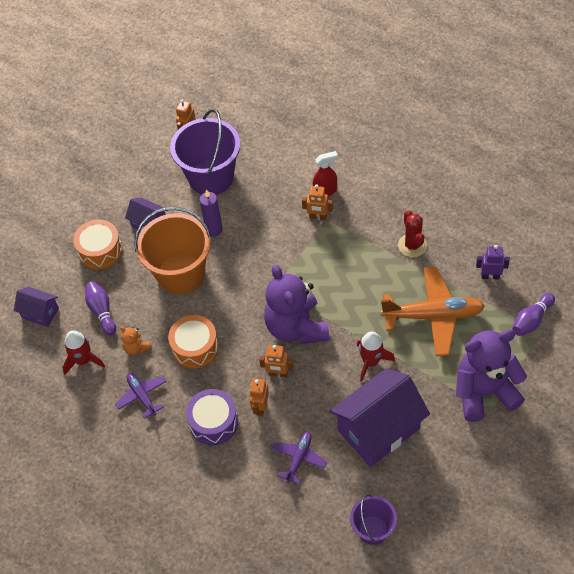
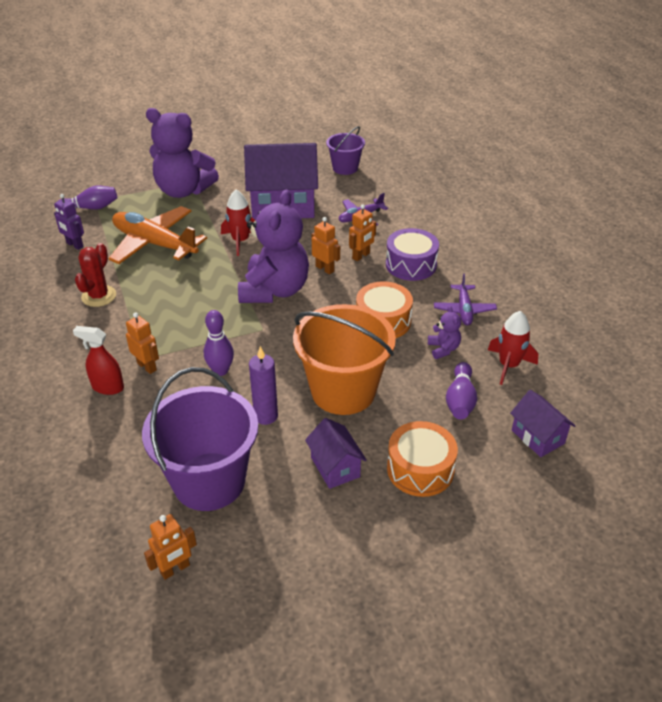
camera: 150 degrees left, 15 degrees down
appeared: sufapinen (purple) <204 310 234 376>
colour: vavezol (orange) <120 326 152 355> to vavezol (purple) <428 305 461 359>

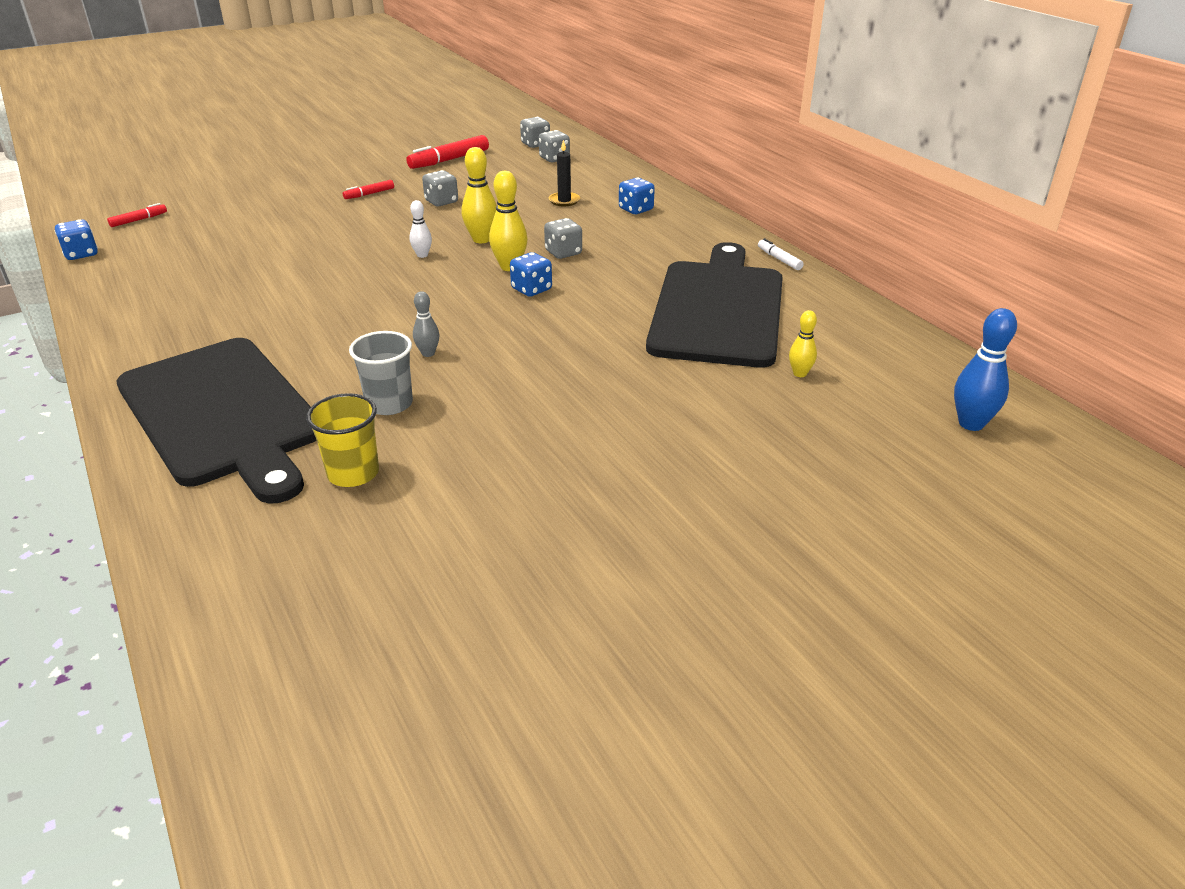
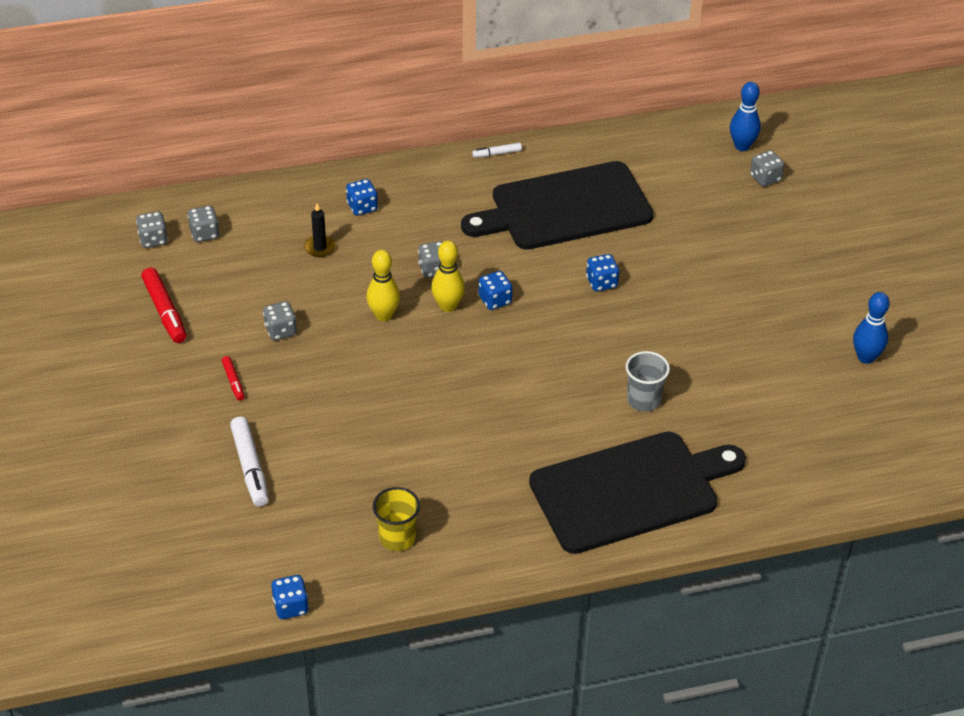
camera: 75 degrees left, 10 degrees up
missing: sufapinen (white) <409 200 432 258>; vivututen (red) <107 203 167 227>; sufapinen (grey) <413 291 440 357>; sufapinen (yellow) <789 310 817 377>
appeared: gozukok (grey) <750 150 784 187>; gozukok (blue) <586 254 619 291>; sufapinen (blue) <853 292 890 364>; vivututen (white) <230 417 269 506>
relocated: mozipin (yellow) <306 393 379 487> to <373 487 420 551>
spun: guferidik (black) <646 242 783 368> = <461 161 653 250> 45 degrees counterclockwise

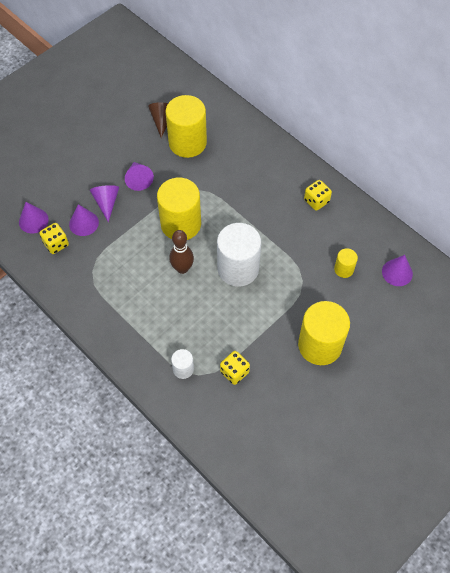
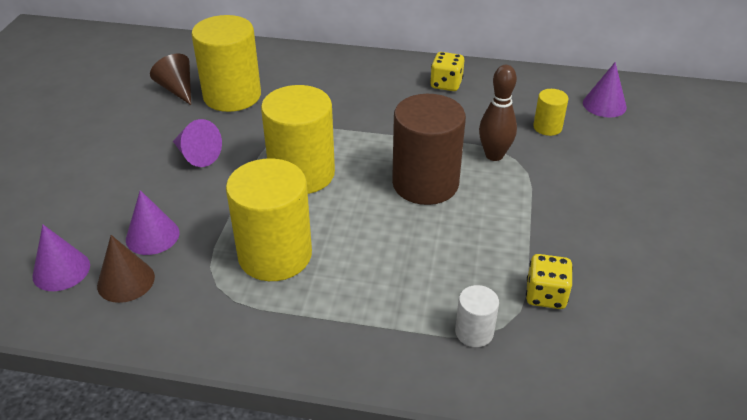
camera: 35 degrees left, 20 degrees down
missing: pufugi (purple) <90 185 119 222>
relocated: sufapinen (brown) <169 230 194 274> to <479 65 517 161>; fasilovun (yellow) <298 301 350 365> to <226 158 312 281>
exchanged: gozukok (yellow) <39 223 69 254> to pufugi (brown) <97 235 155 303>
colour: fasilovun (white) <217 223 261 287> to fasilovun (brown) <392 94 466 205>

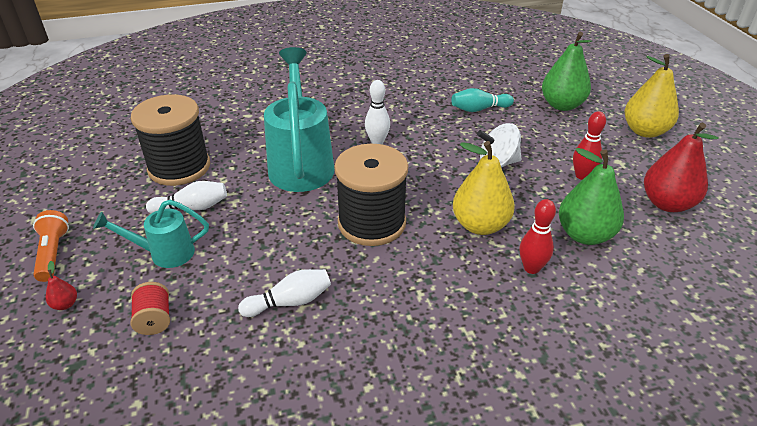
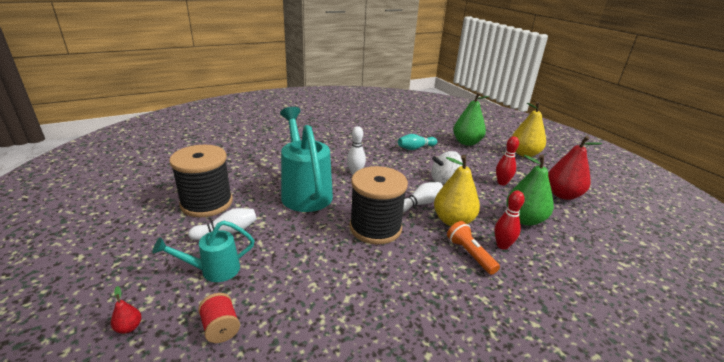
camera: 15 degrees left, 10 degrees down
relocated: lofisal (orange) <33 210 69 282> to <447 221 500 275>; sufapinen (white) <238 269 331 317> to <403 182 443 212>

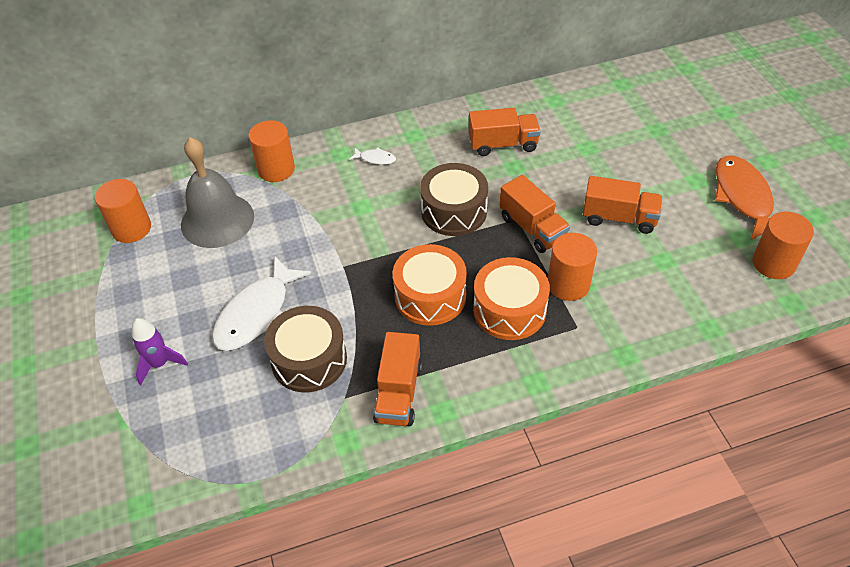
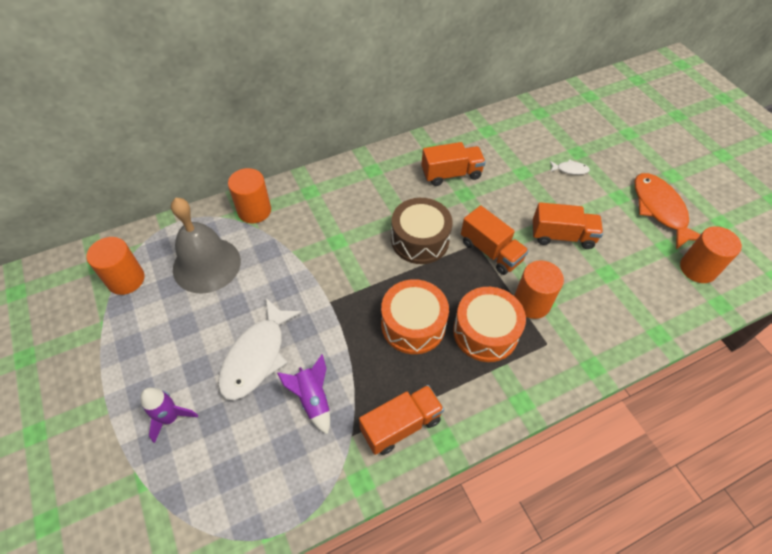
camera: 10 degrees left, 5 degrees up
relocated: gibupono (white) <349 148 396 165> to <550 159 590 175>
exchanged: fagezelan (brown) <264 306 347 392> to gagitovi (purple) <277 354 330 435>
spun: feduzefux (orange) <373 332 422 426> = <359 385 444 455> 120 degrees counterclockwise

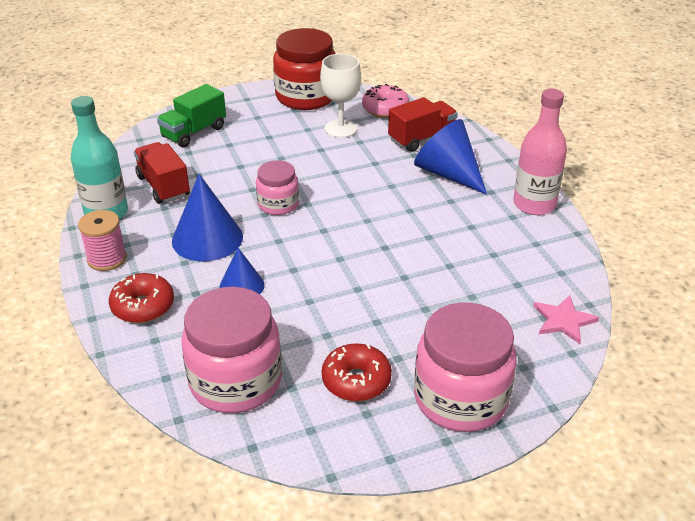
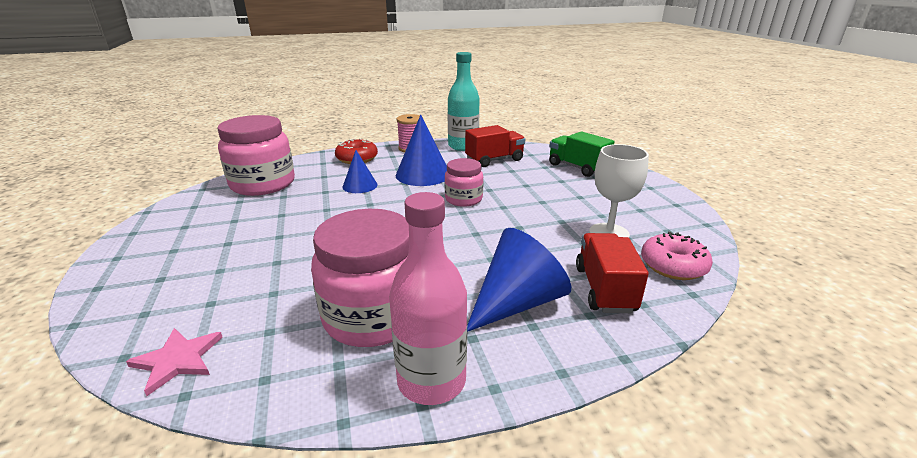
camera: 95 degrees right, 10 degrees down
missing: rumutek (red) <273 28 335 110>; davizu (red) <322 343 392 401>
relocated: rumutek (pink) <414 303 517 432> to <311 209 409 347>
spun: feduzefux (red) <388 97 458 152> = <576 233 649 313> 150 degrees counterclockwise

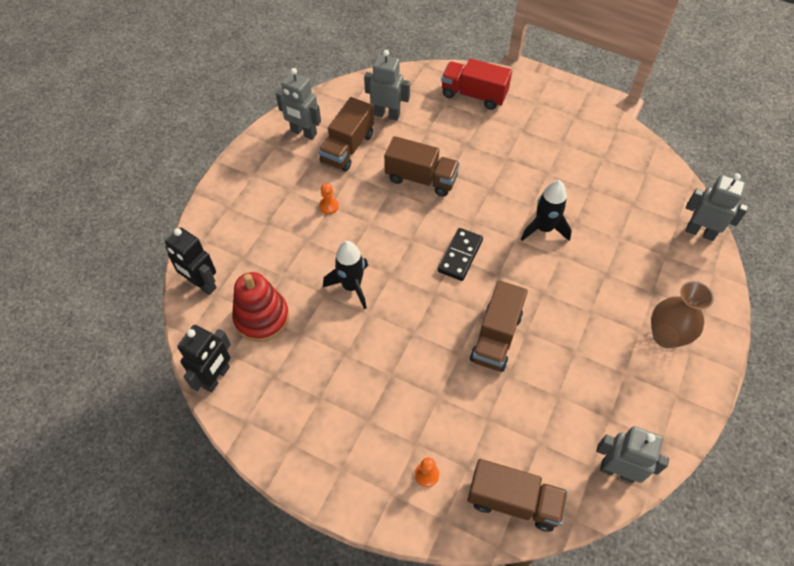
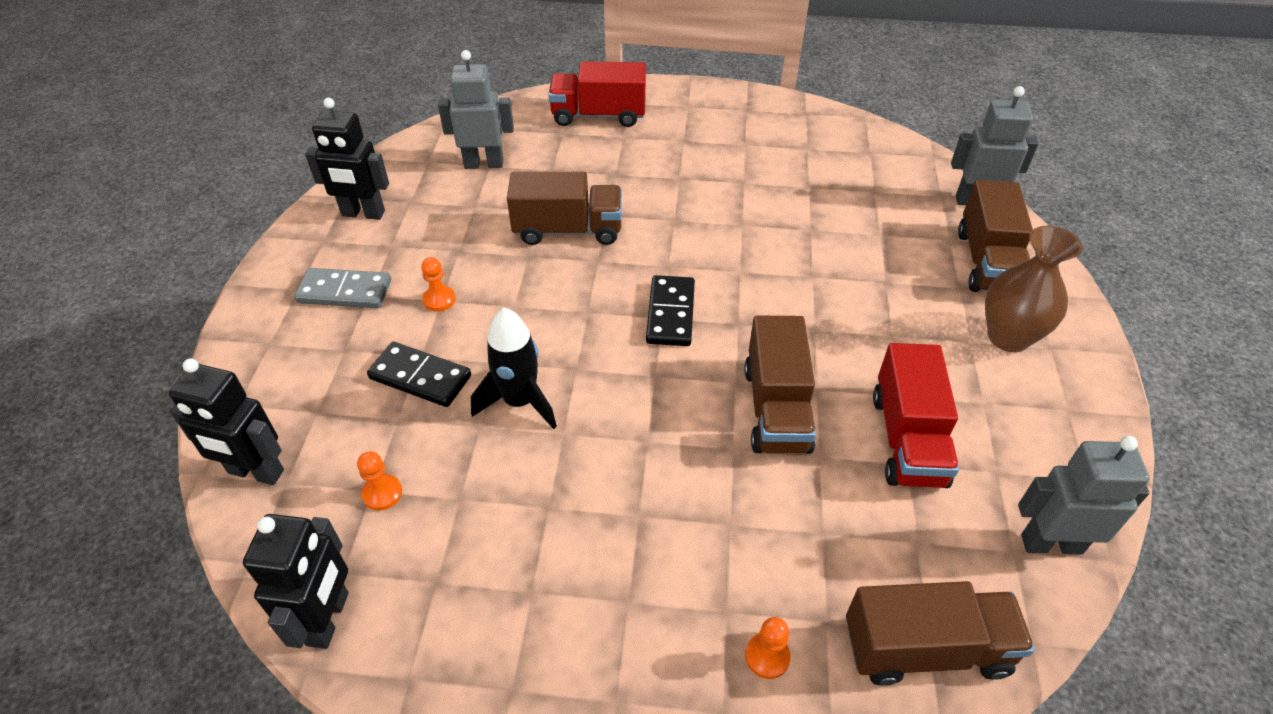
camera: 20 degrees left, 10 degrees down
missing: gagitovi (black) <521 180 572 241>
appeared: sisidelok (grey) <294 268 391 308>; sisidelok (black) <367 342 471 407>; feduzefux (red) <873 343 959 488>
relocated: feduzefux (brown) <318 97 374 172> to <958 180 1033 292>
exchanged: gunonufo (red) <232 272 289 342> to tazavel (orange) <357 451 402 511>
colour: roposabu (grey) <276 68 321 140> to roposabu (black) <305 98 389 220>

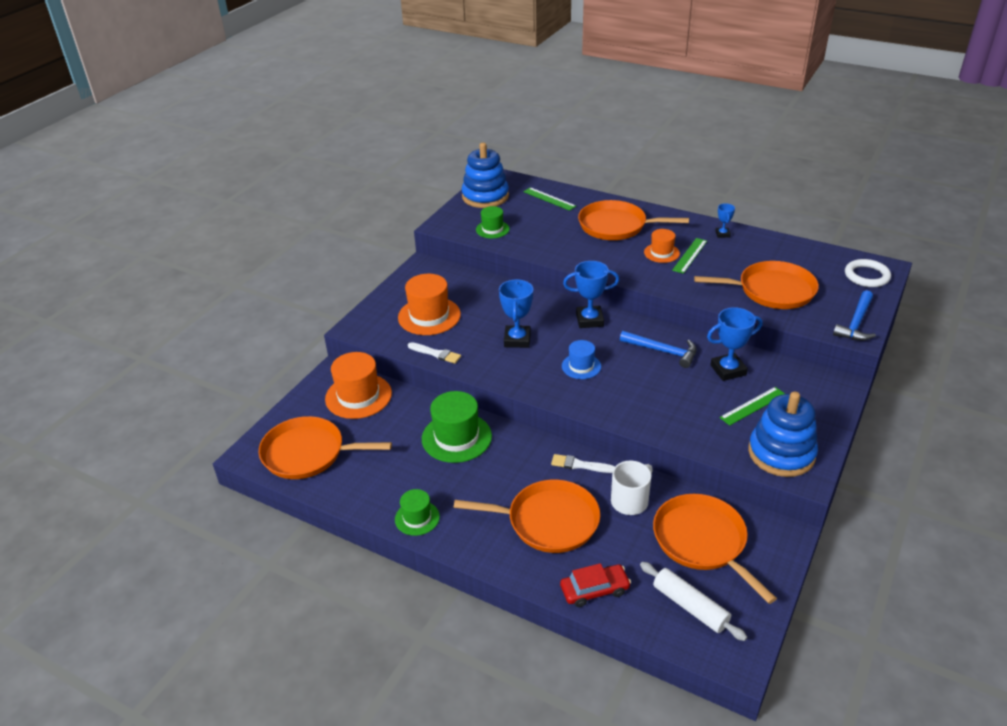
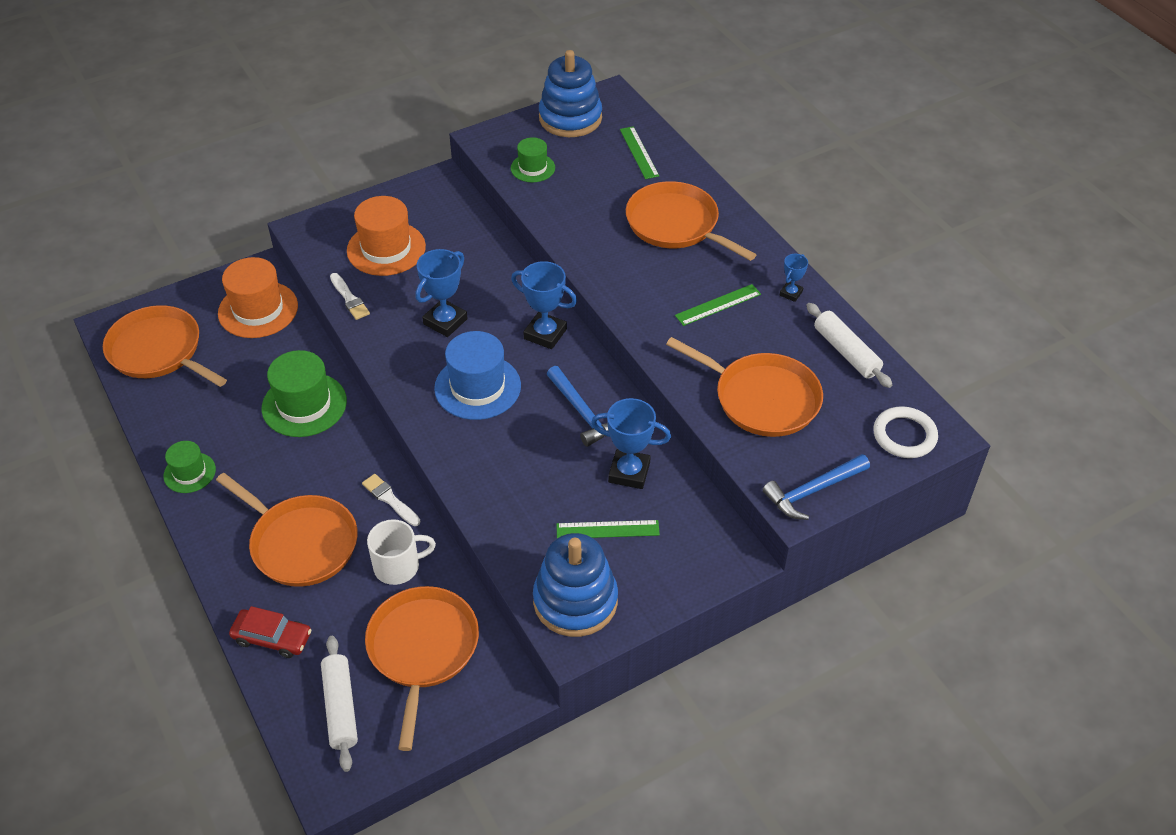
camera: 30 degrees right, 10 degrees up
missing: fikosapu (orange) <644 229 680 263>
appeared: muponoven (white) <806 303 892 388>
size: fikosapu (blue) <562 340 601 379> = <434 331 521 420> x1.72

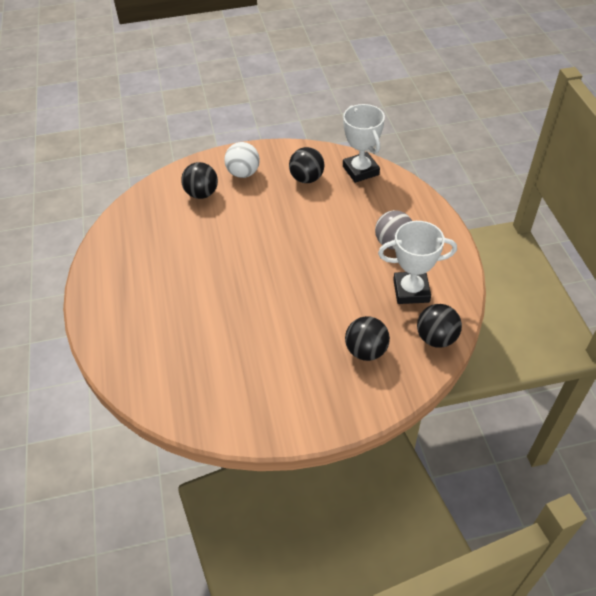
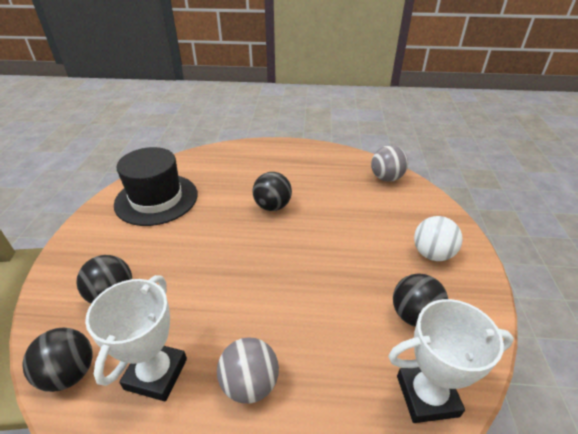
camera: 105 degrees right, 10 degrees down
appeared: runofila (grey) <371 145 408 182>; fikosapu (black) <114 147 198 226>
relocated: runofila (black) <181 162 218 199> to <253 172 292 211>

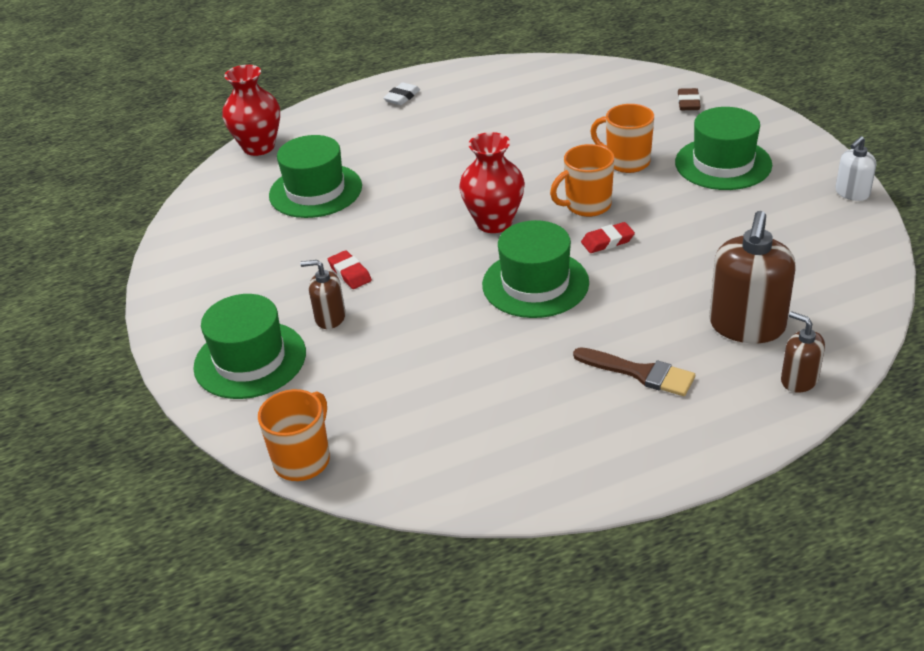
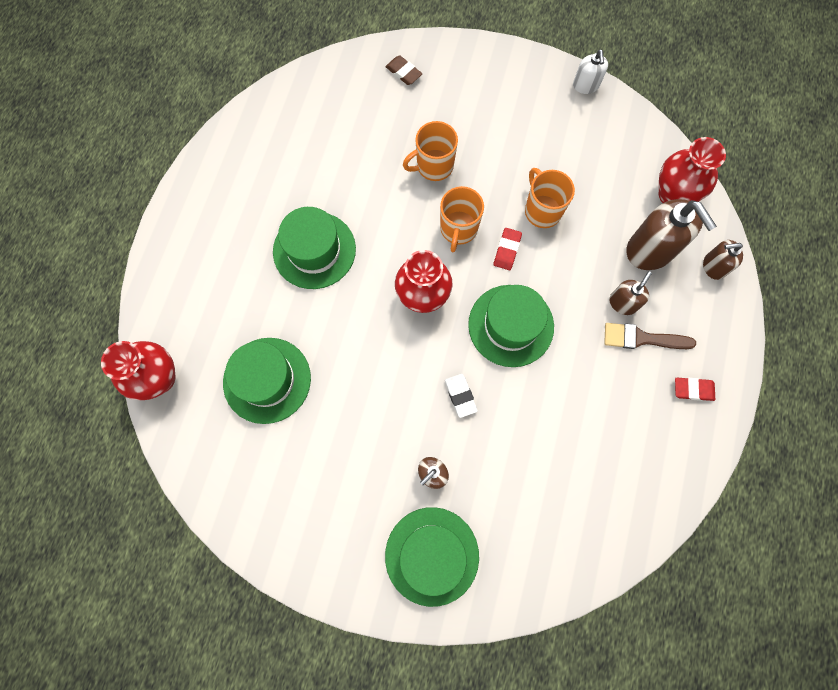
camera: 55 degrees left, 35 degrees up
appeared: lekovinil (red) <659 137 726 203>; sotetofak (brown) <609 271 652 315>
relocated: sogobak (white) <383 82 420 105> to <445 374 477 418>; fikosapu (green) <675 107 772 190> to <273 207 356 289>; sogobak (red) <328 250 372 289> to <675 378 715 401>; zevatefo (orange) <258 389 330 481> to <525 168 575 228>
spun: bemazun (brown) <573 347 695 396> = <604 323 696 349> 150 degrees counterclockwise

